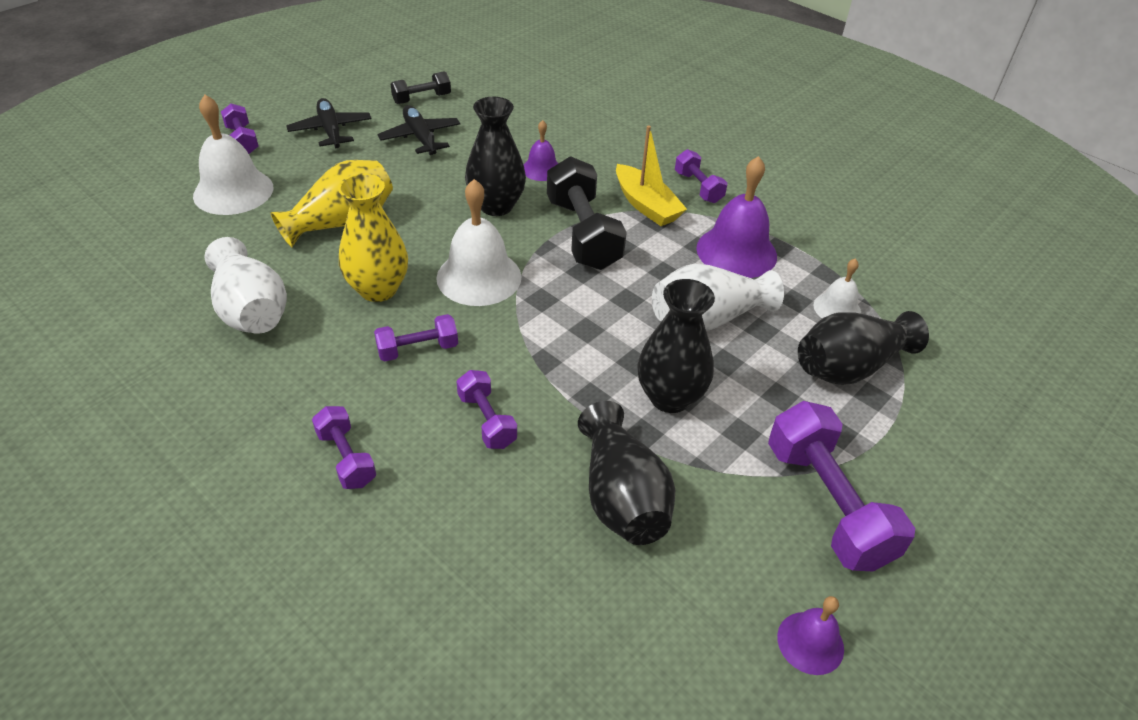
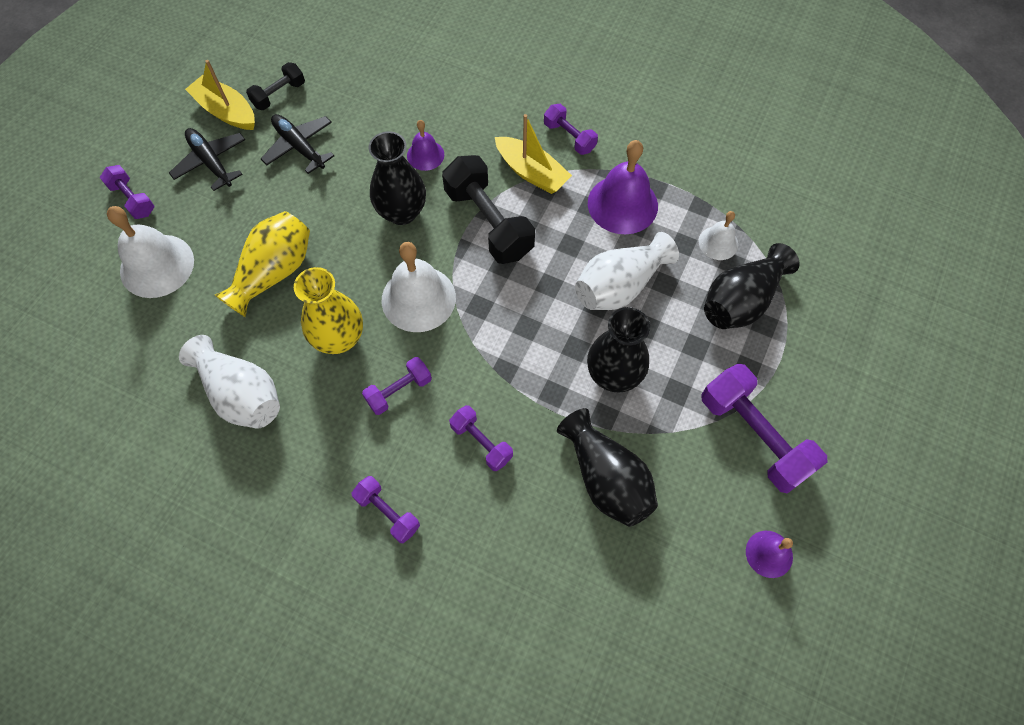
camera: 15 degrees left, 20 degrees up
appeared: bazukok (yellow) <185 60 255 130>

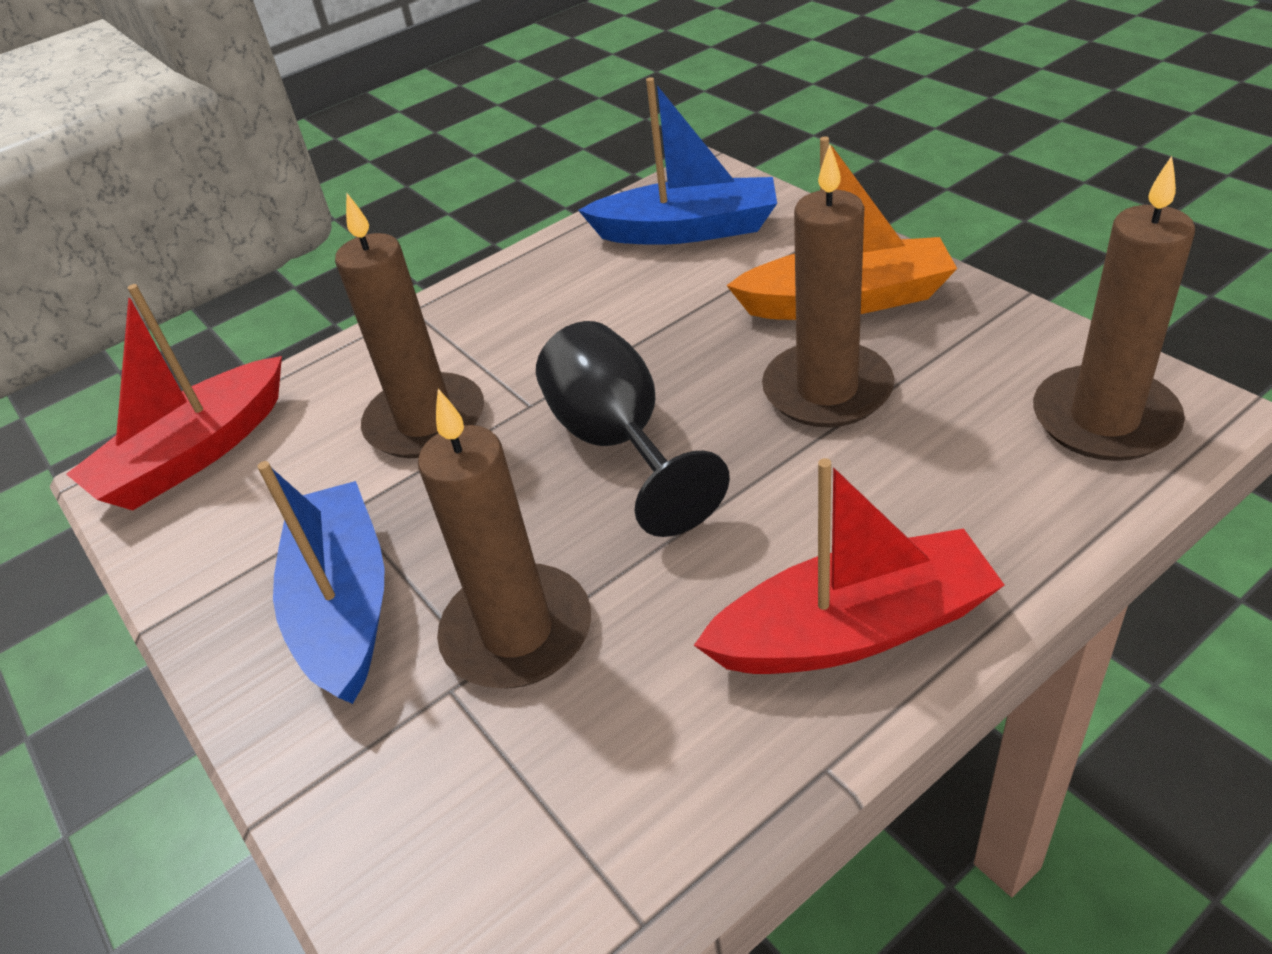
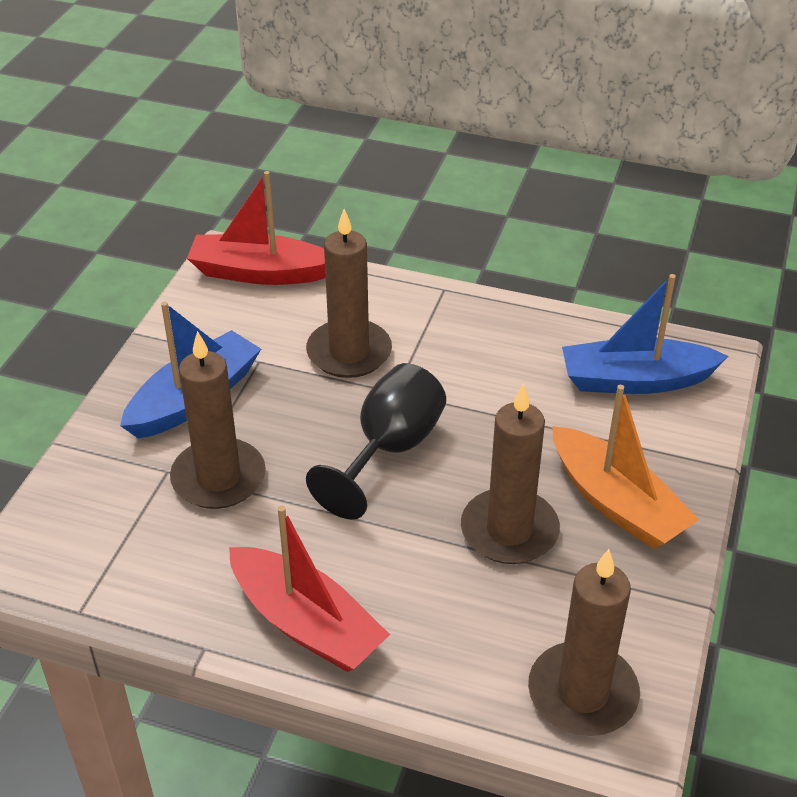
camera: 50 degrees right, 0 degrees up
spun: bazukok (blue) <578 77 777 245> = <562 274 728 394> 120 degrees clockwise

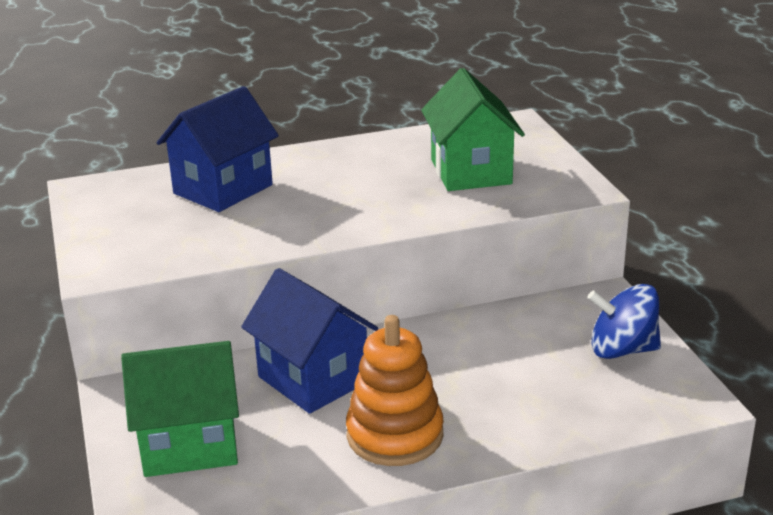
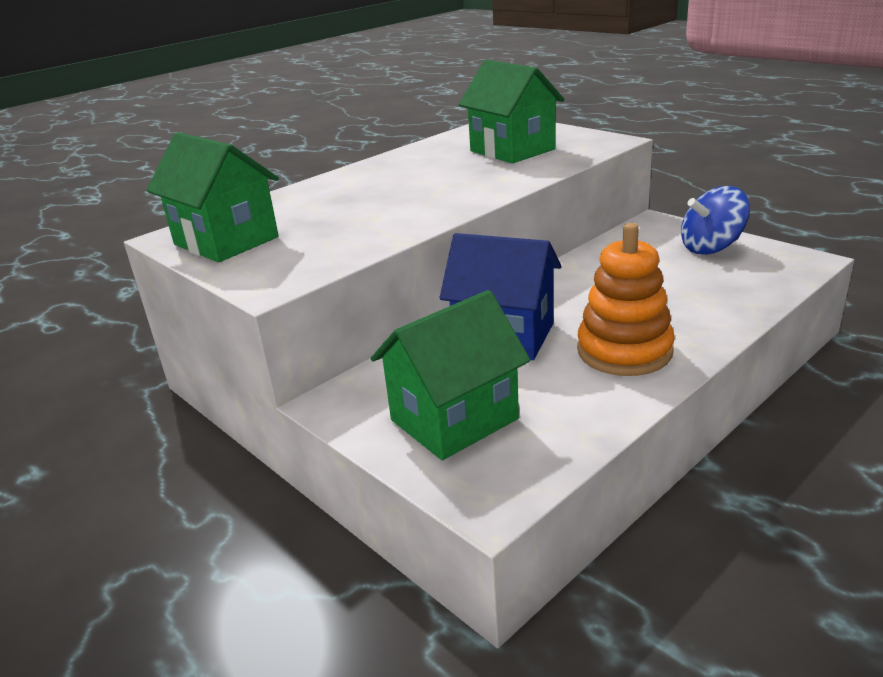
camera: 25 degrees left, 0 degrees up
missing: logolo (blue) <157 86 279 212>
appeared: logolo (green) <146 132 279 262>

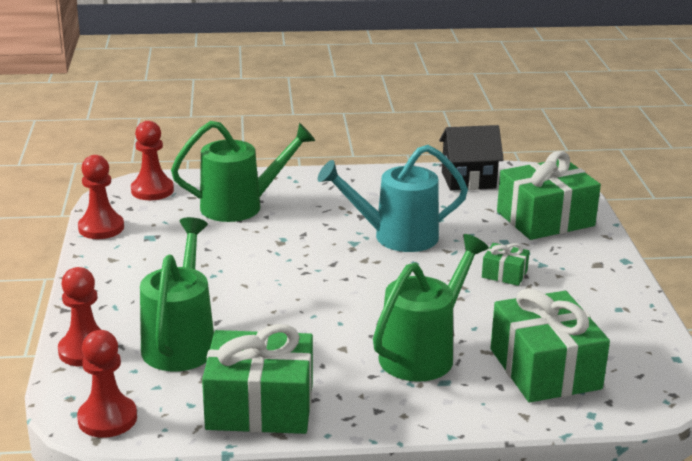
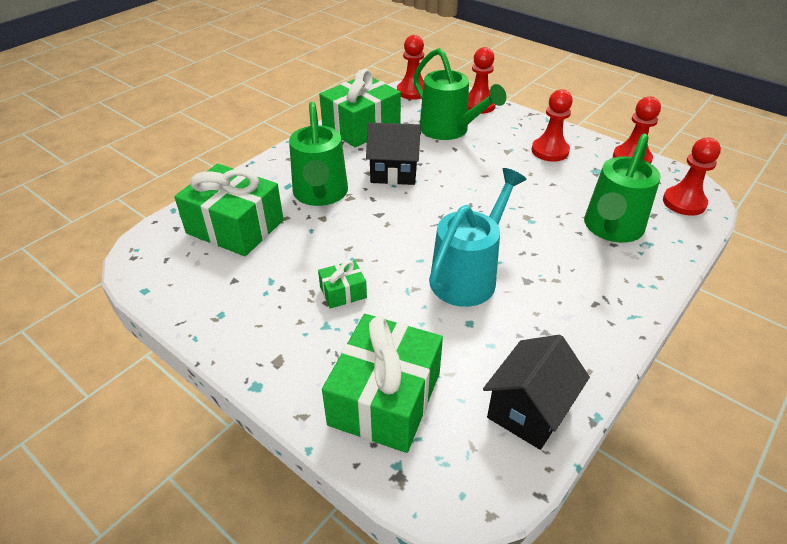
camera: 135 degrees right, 15 degrees up
appeared: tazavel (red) <532 89 573 162>; logolo (black) <366 122 421 185>

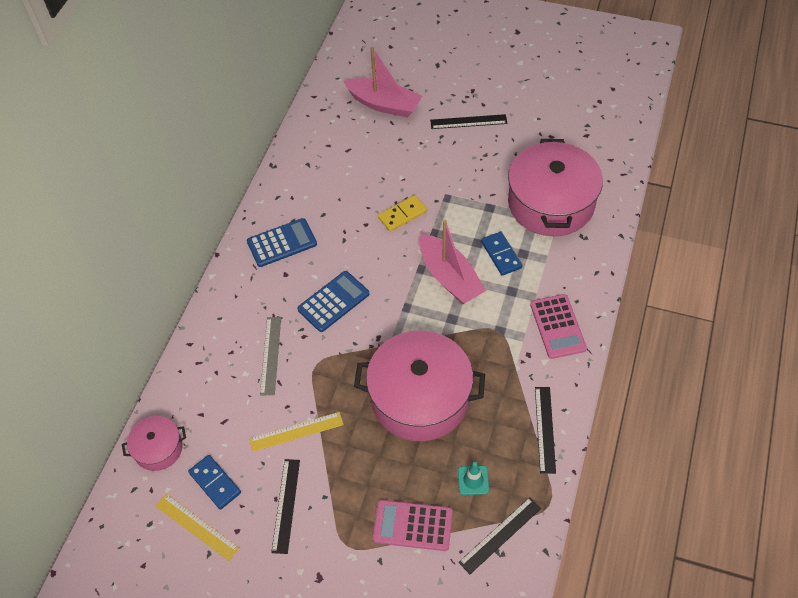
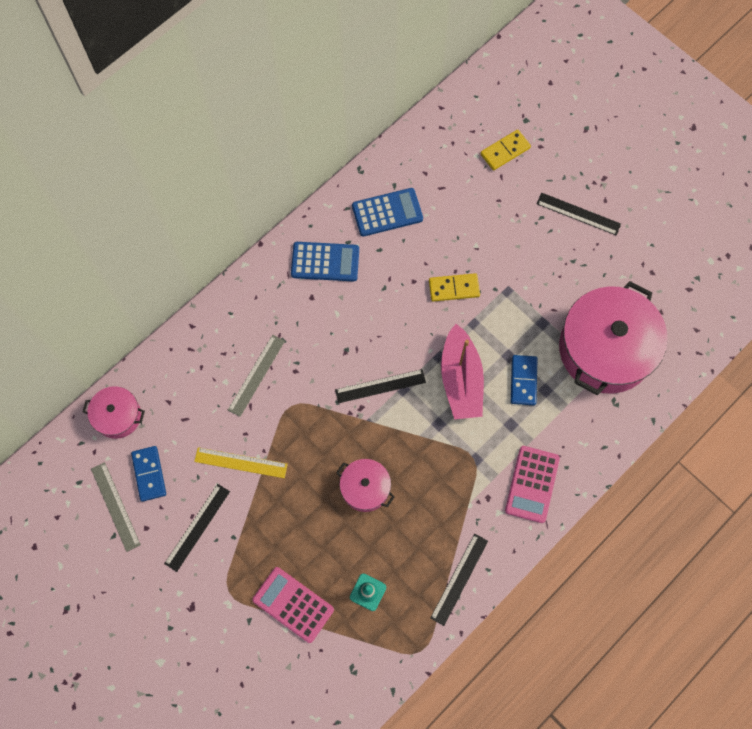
camera: 25 degrees right, 15 degrees up
relocated: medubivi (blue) <298 271 369 332> to <352 188 423 236>; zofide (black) <458 497 541 574> to <335 369 426 403>
exchanged: bazukok (pink) <343 46 422 118> to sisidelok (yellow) <480 130 531 170>
colour: zofide (yellow) <156 494 240 561> to zofide (grey) <91 462 141 552>
size: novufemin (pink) <354 331 485 441> = <336 459 394 512> x0.49

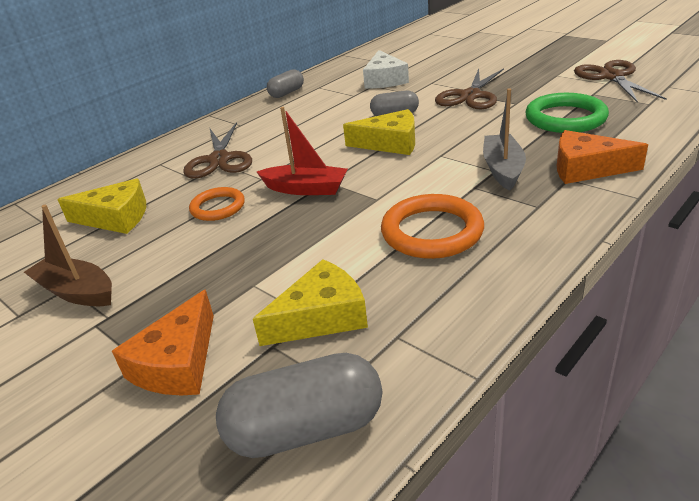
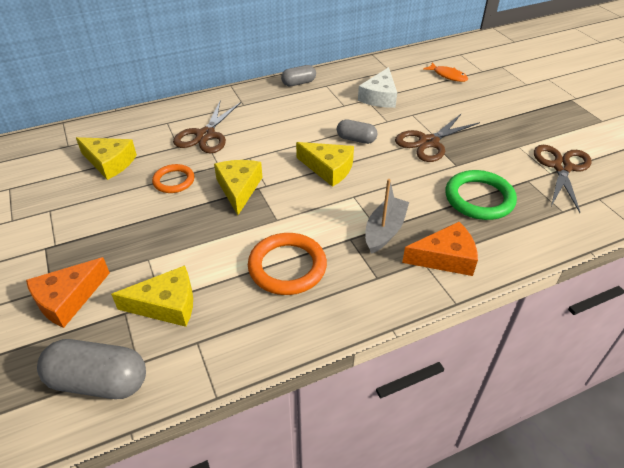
camera: 20 degrees right, 10 degrees up
missing: bazukok (brown) <24 205 112 306>
appeared: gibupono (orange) <423 62 468 82>
exchanged: bazukok (red) <257 107 348 195> to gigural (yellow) <214 160 262 215>
spun: gigural (orange) <557 130 648 184> = <402 222 478 276> 135 degrees clockwise

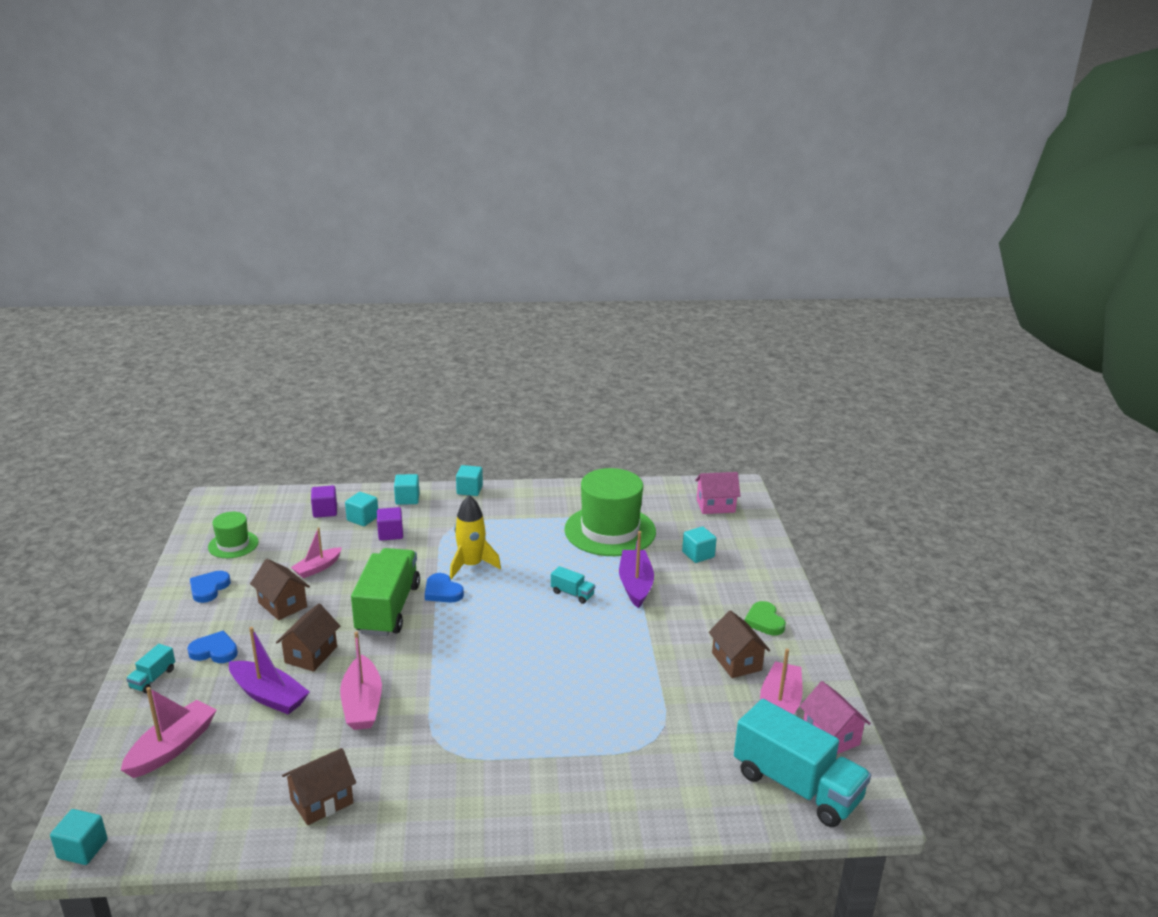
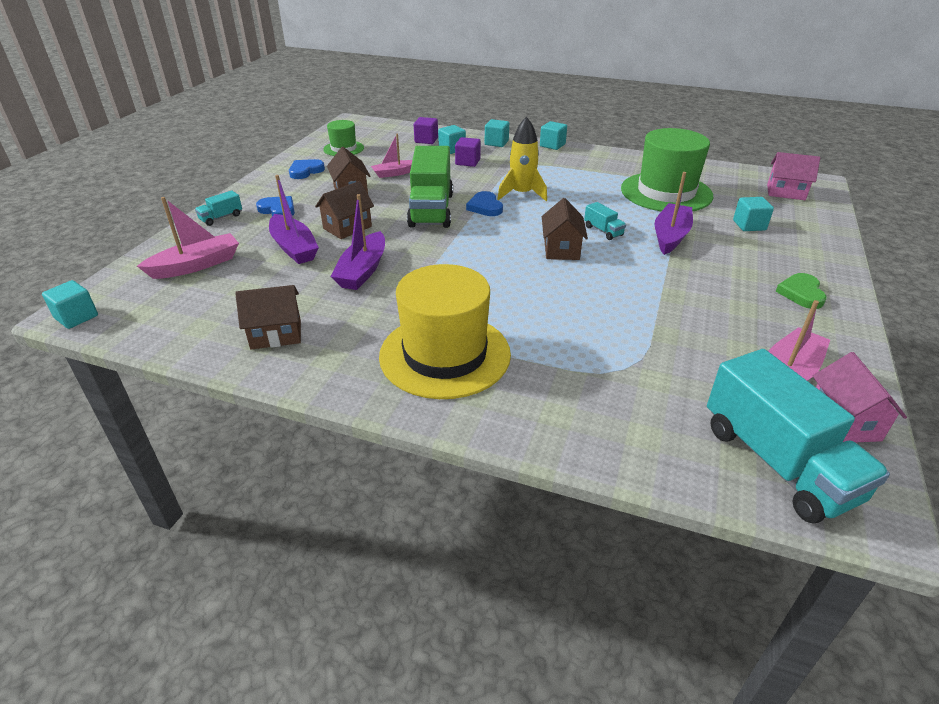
camera: 25 degrees right, 10 degrees up
appeared: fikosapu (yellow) <379 264 511 399>
relocated: logolo (brown) <709 610 770 678> to <542 198 588 260>
colour: bazukok (pink) <340 631 382 730> to bazukok (purple) <331 194 385 290>
spun: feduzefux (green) <351 548 420 636> = <407 146 453 228> 150 degrees clockwise

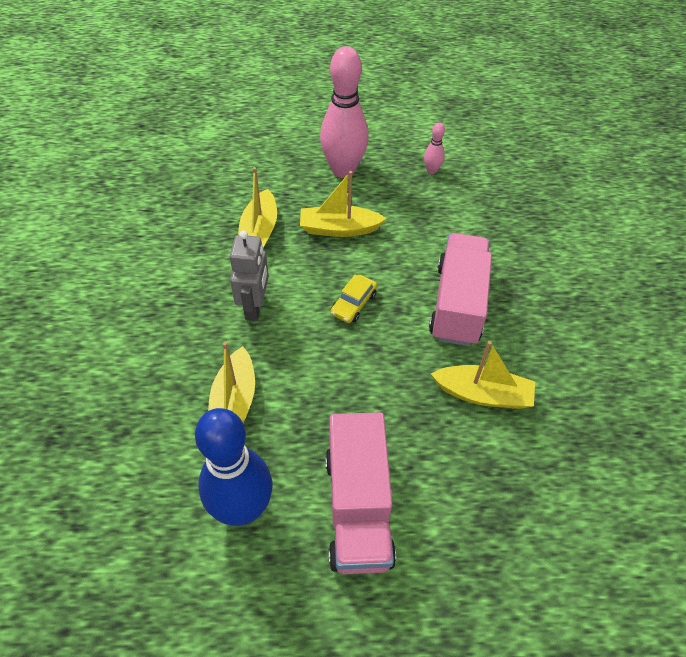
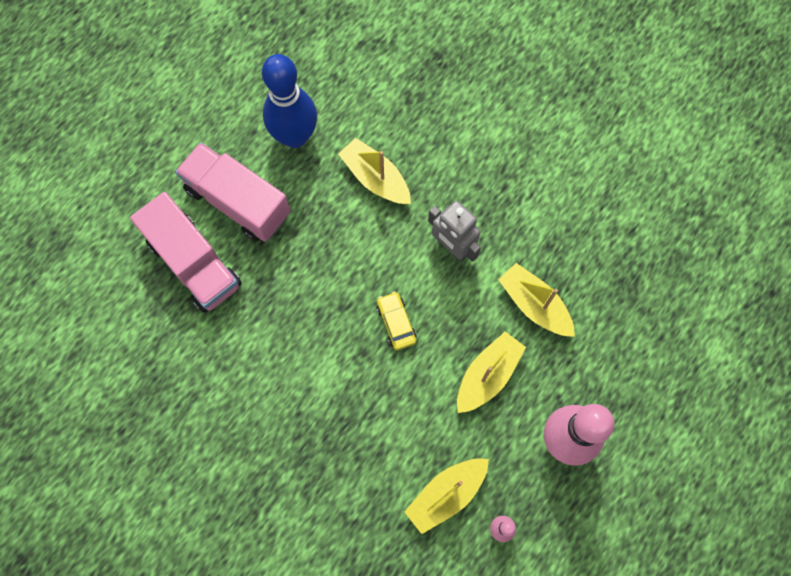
camera: 130 degrees right, 20 degrees up
relocated: feduzefux (pink) <429 233 492 346> to <130 192 242 313>; bazukok (yellow) <431 341 535 409> to <404 458 489 534>

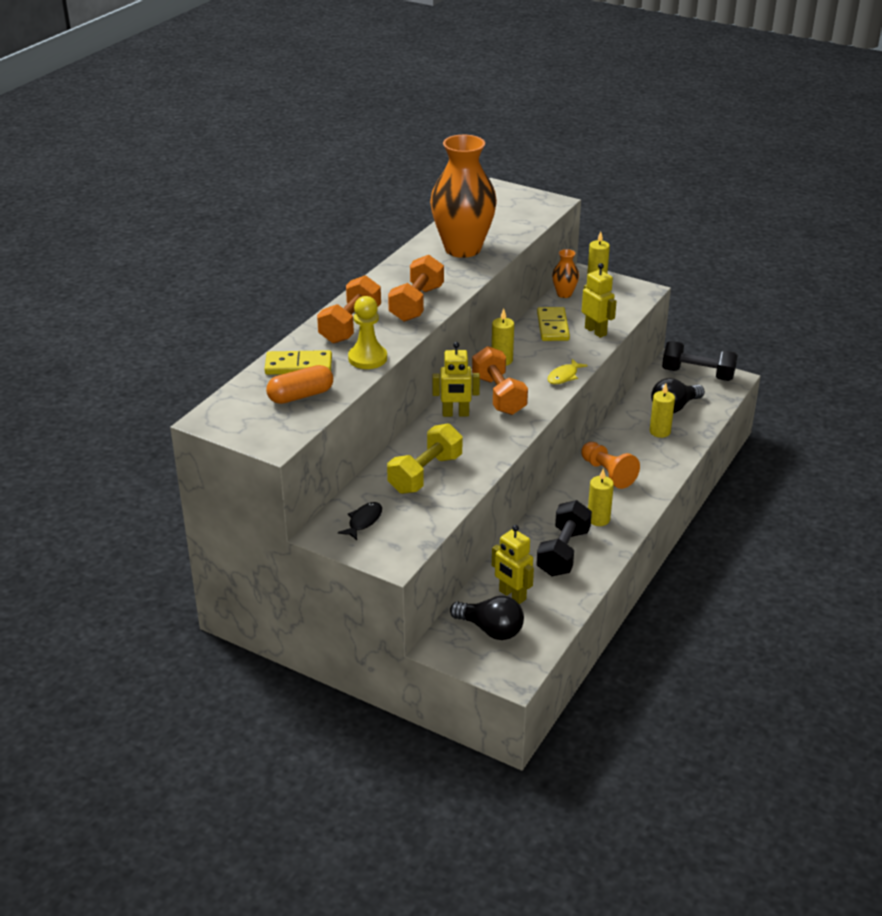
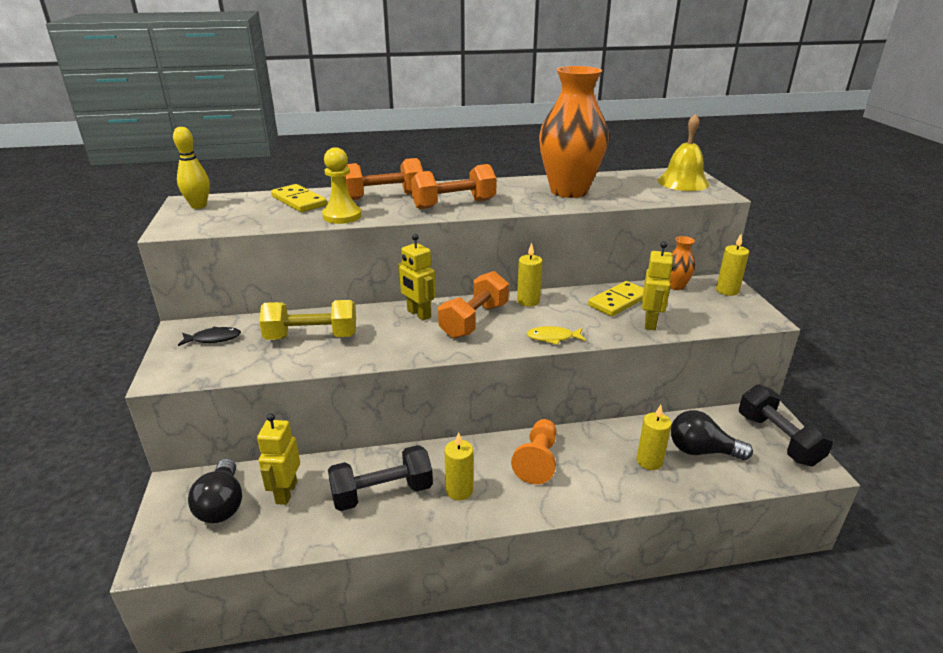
camera: 50 degrees right, 5 degrees down
missing: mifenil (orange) <266 365 333 404>
appeared: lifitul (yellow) <658 113 709 191>; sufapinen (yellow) <173 127 210 209>

